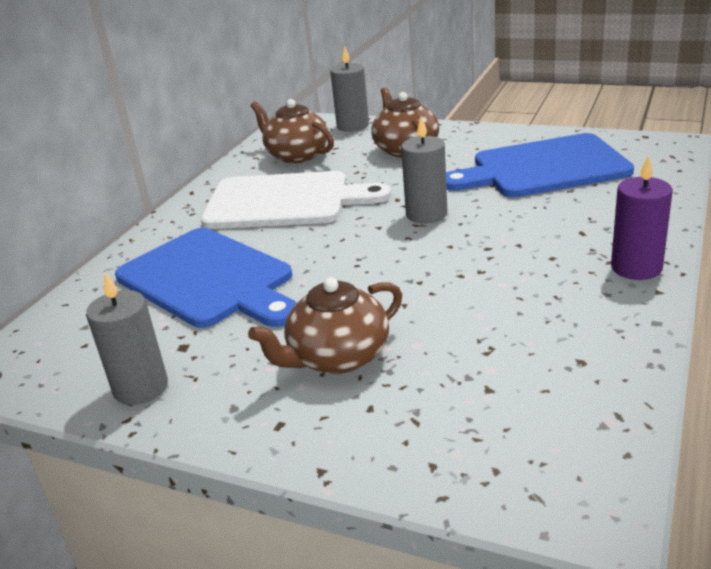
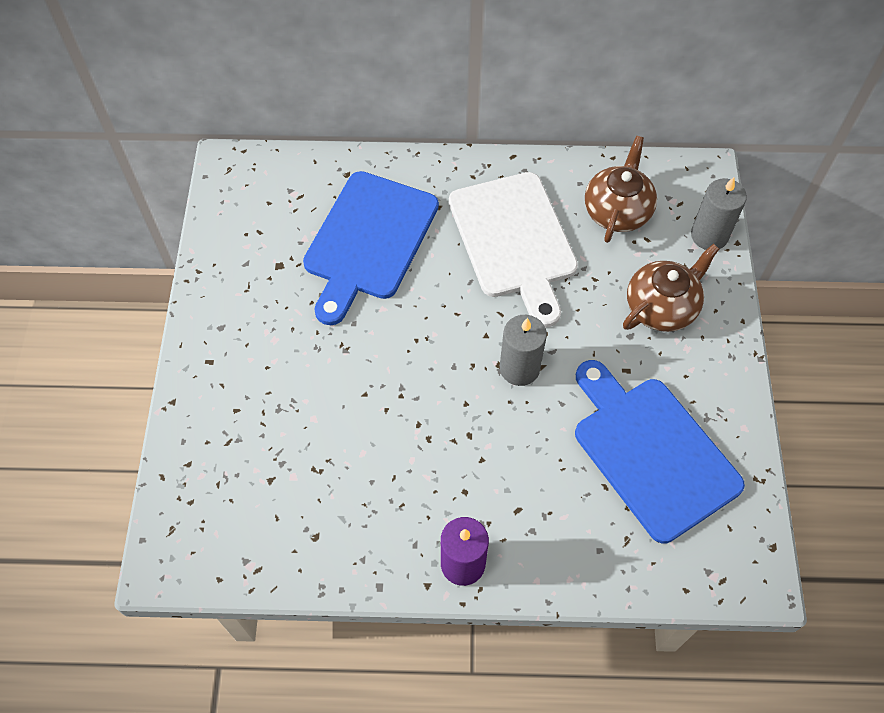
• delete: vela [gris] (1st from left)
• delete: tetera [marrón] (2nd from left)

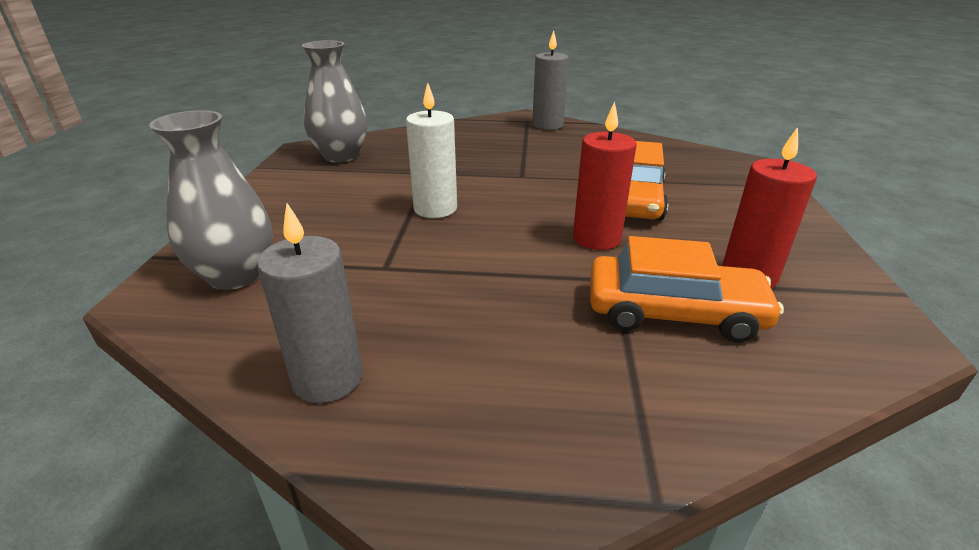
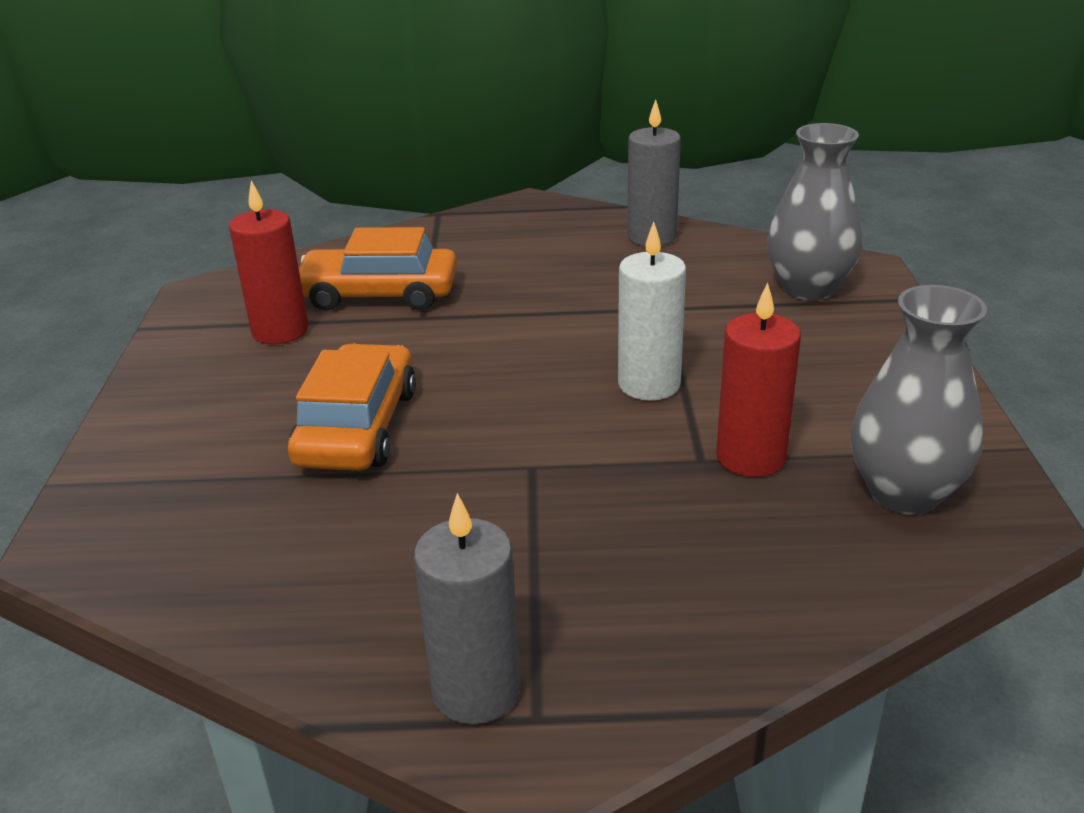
• move: vela [rojo] (1st from left in the first image) to vela [rojo] (2nd from left)

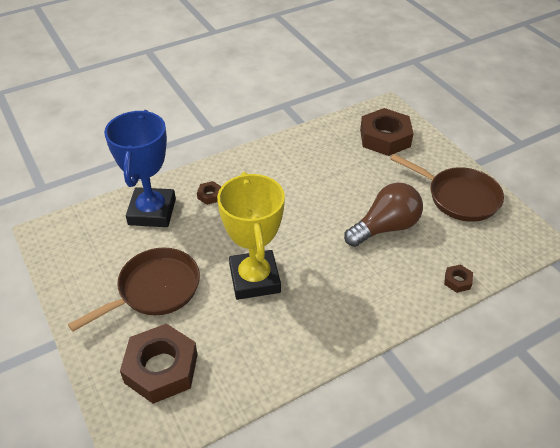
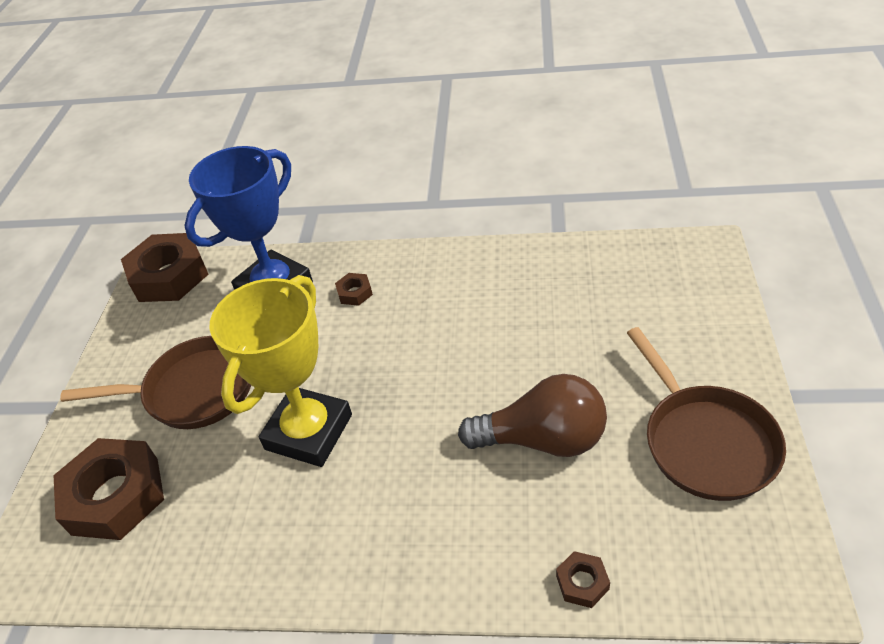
• move: tuerca [marrón] (3rd from left in the first image) to tuerca [marrón] (2nd from left)

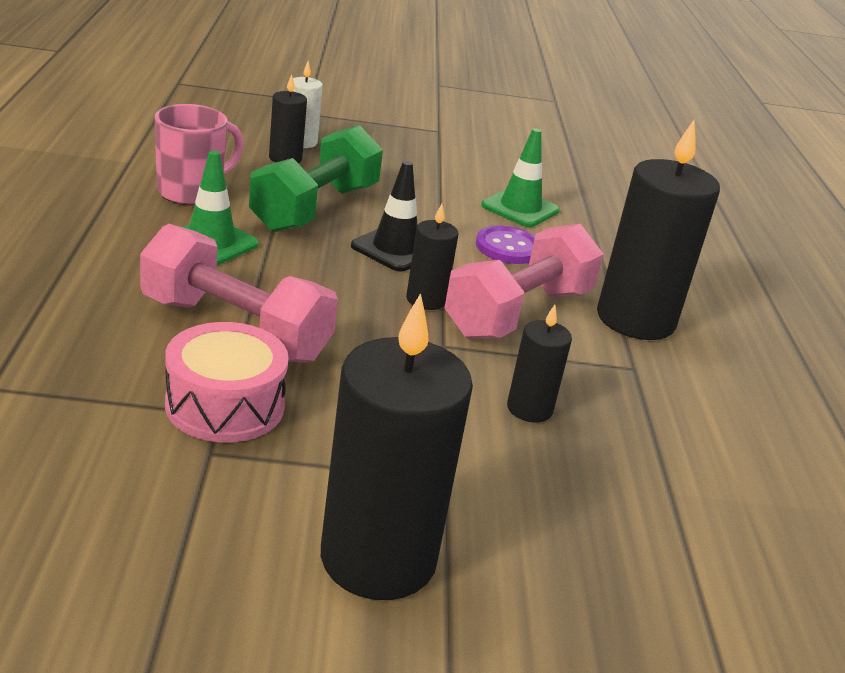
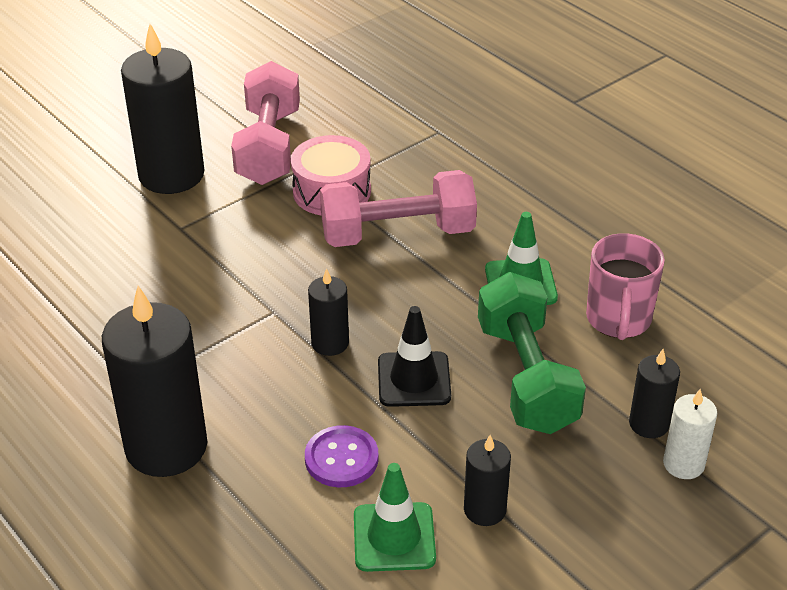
• move: mancuerna [rosa] (2nd from left in the first image) to mancuerna [rosa] (1st from left)
• move: vela [negro] (4th from left)

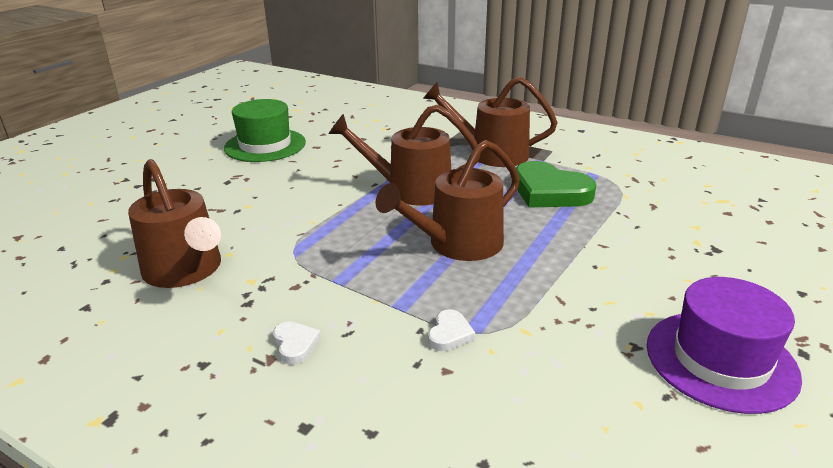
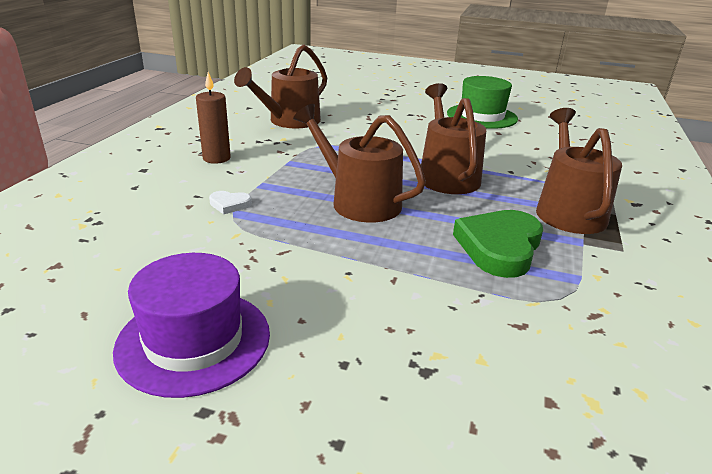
• replace: corazón [blanco] (1st from left) to vela [marrón]

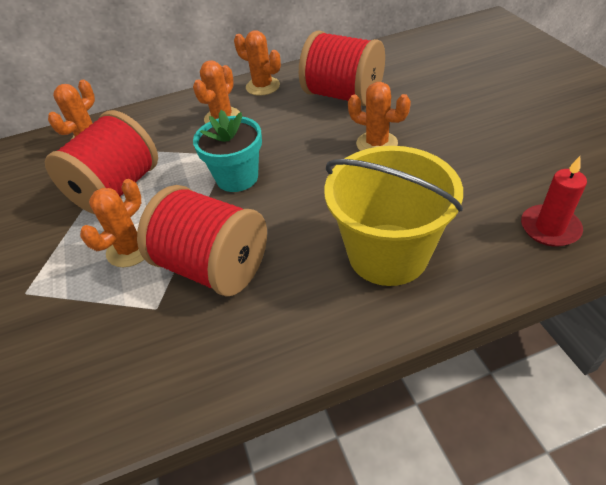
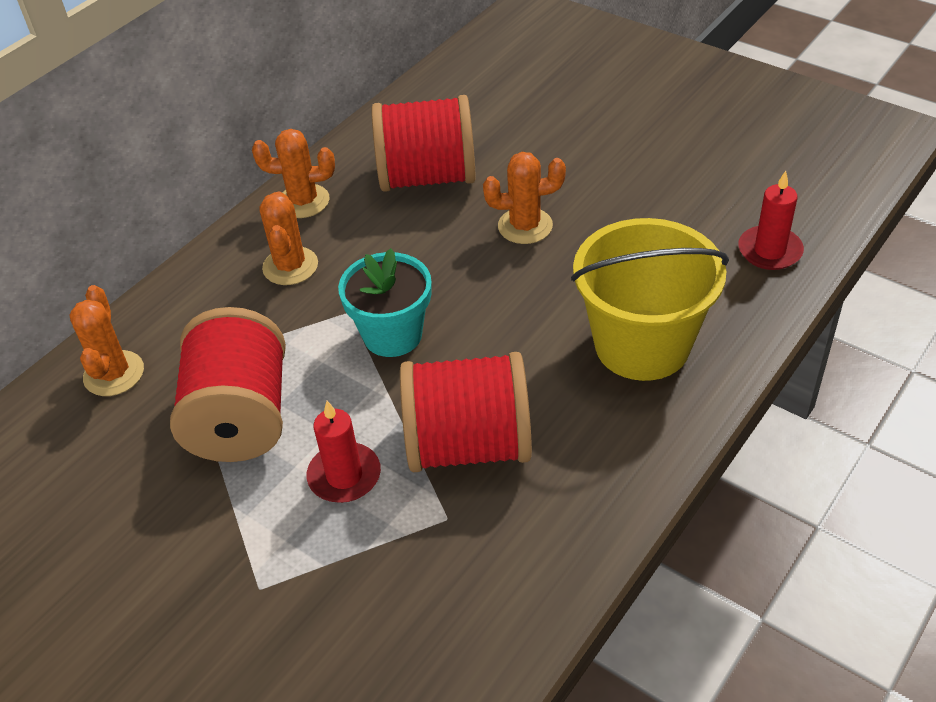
• replace: cactus [naranja] (2nd from left) to vela [rojo] (1st from left)

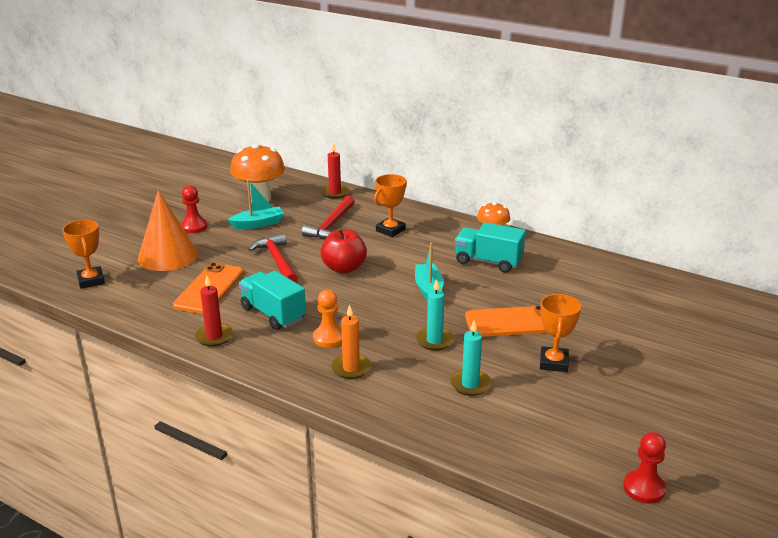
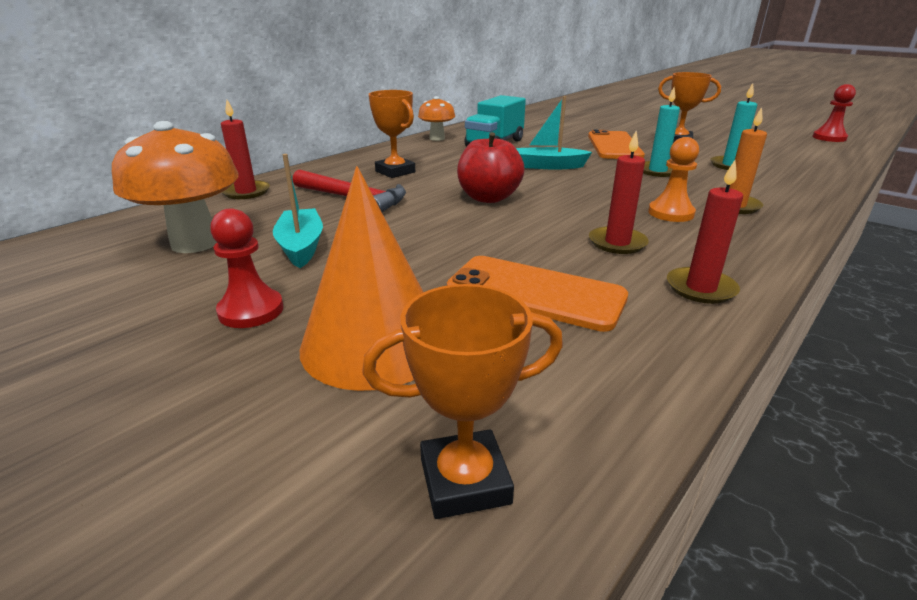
• delete: martillo [rojo] (1st from left)
• replace: camión [turquesa] (1st from left) to vela [rojo] (2nd from left)

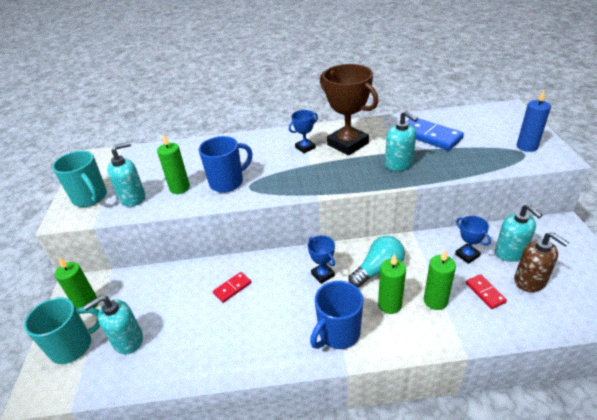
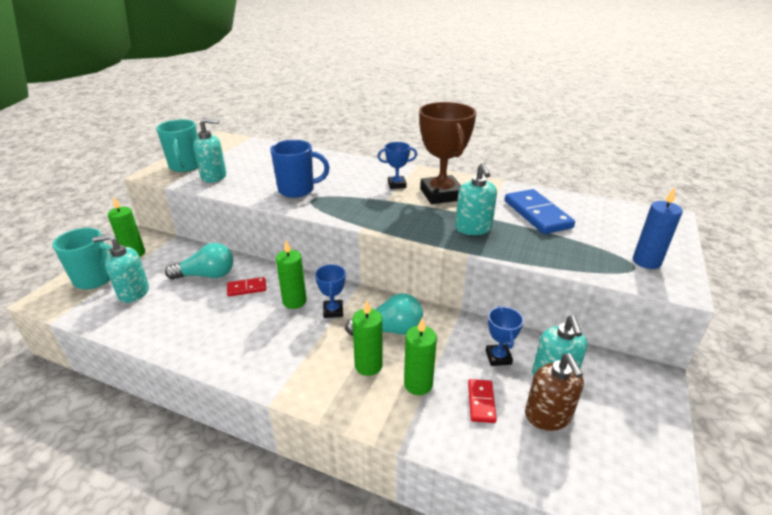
• move: vela [verde] (2nd from left)
• delete: taza [azul] (2nd from left)
• insert: bombilla [turquesa] (1st from left)

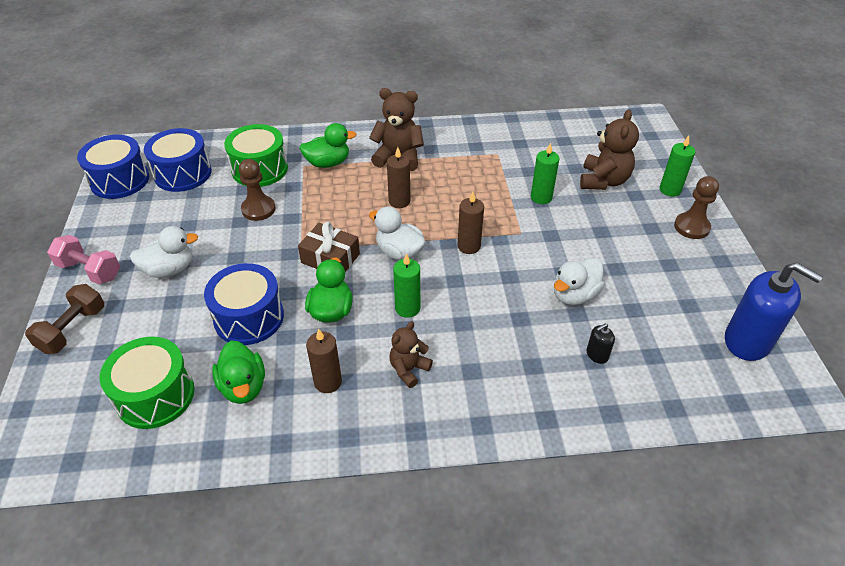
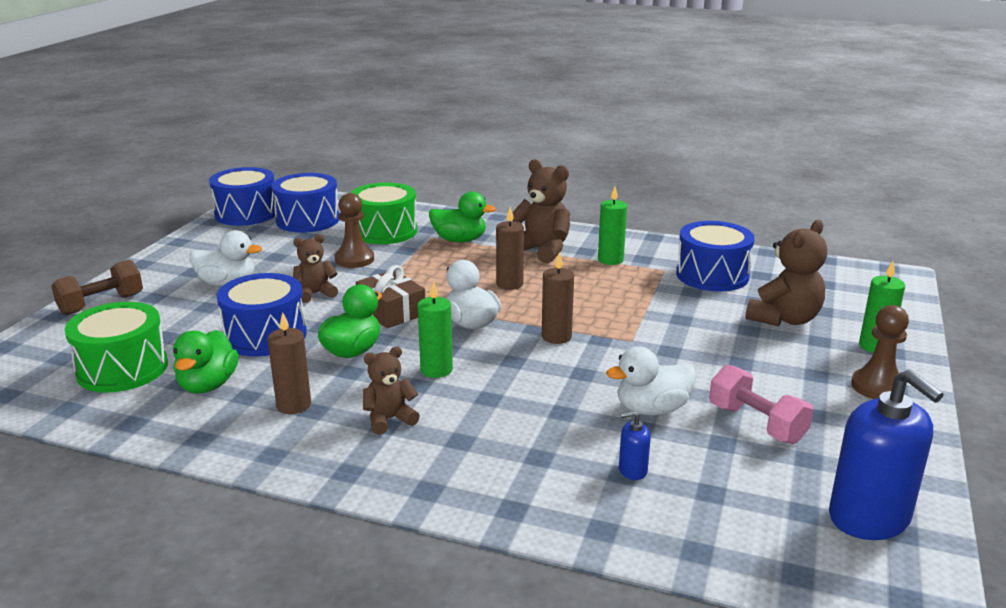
• move: vela [verde] (2nd from left)
• move: mancuerna [rosa]
• recolor: dispensador de jabón [negro] to dispensador de jabón [azul] (1st from left)
• insert: tambor [azul] (4th from left)
• insert: osito [marrón] (1st from left)

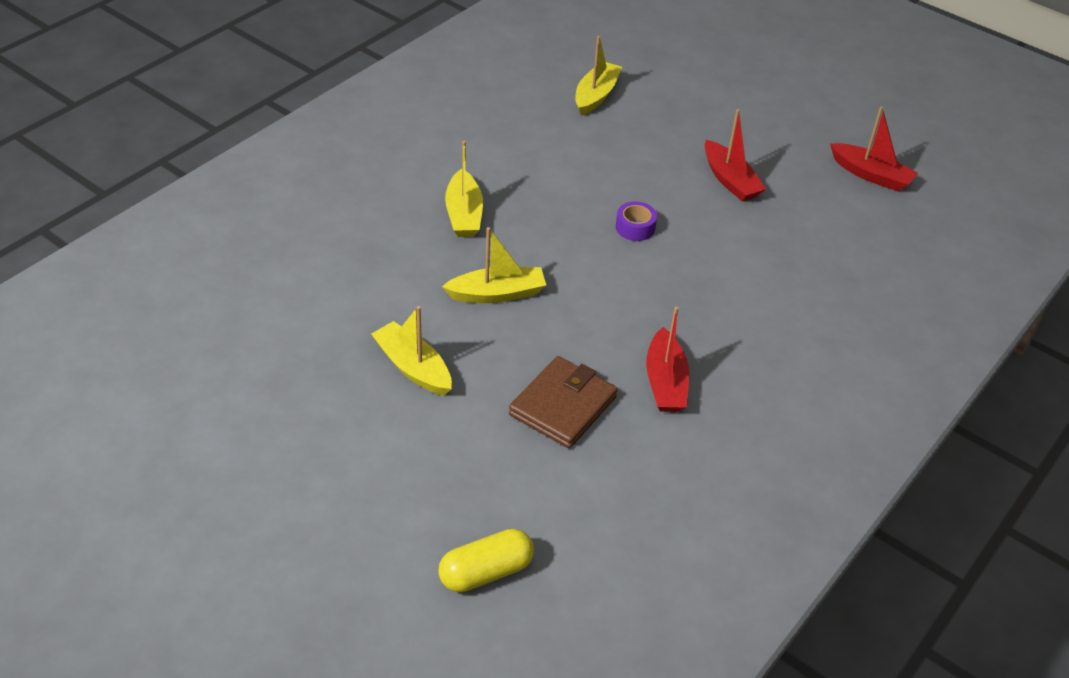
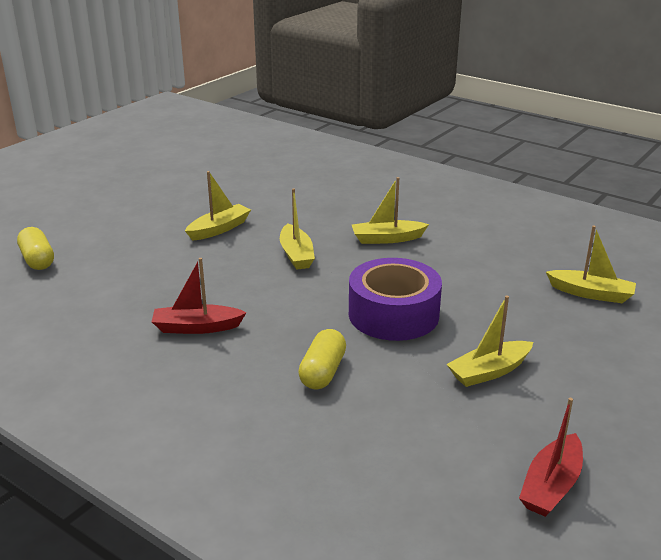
• recolor: barco [rojo] (2nd from left) to barco [amarillo] (4th from left)
• resize: cinta adhesiva [morado] x2.43
• delete: cartera [marrón]
• insert: cápsula [amarillo] (2nd from left)

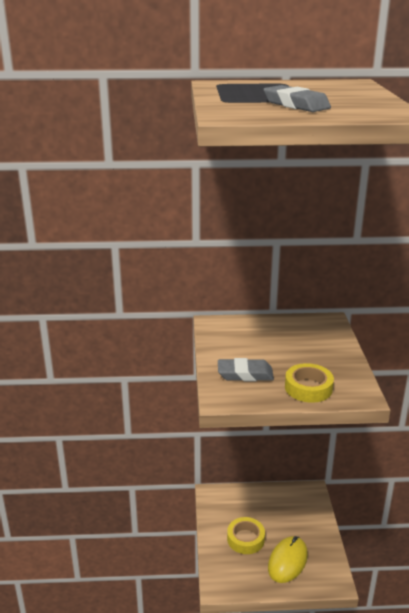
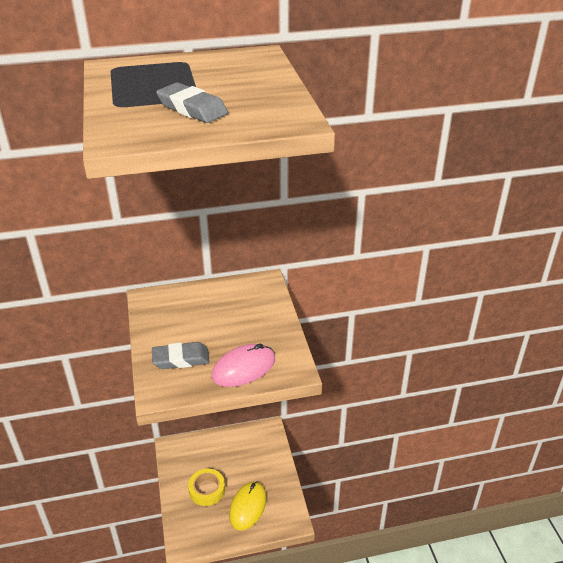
• replace: cinta adhesiva [amarillo] (2nd from left) to ratón [rosa]

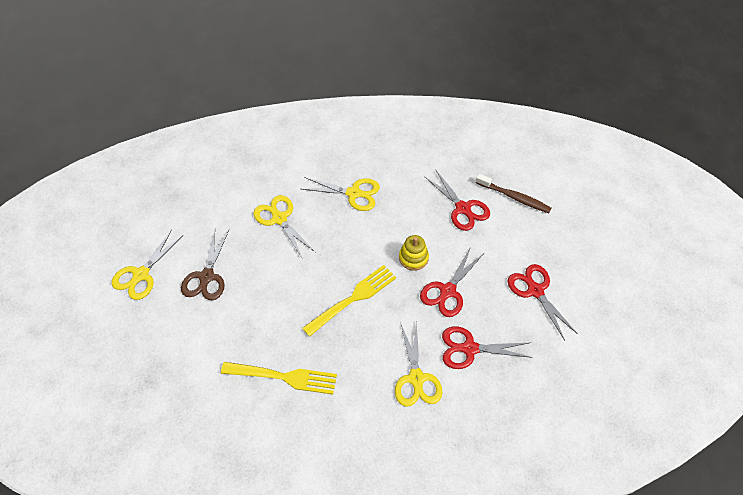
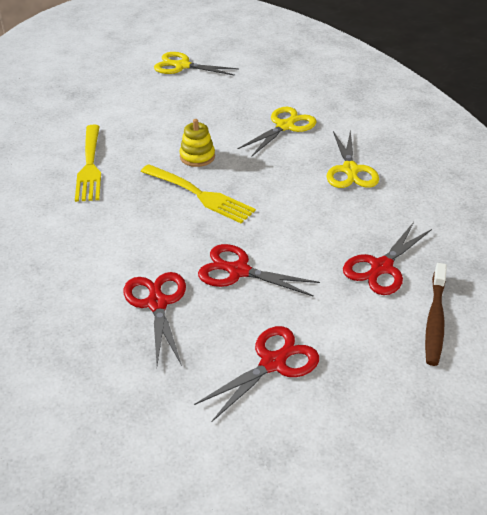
• delete: tijeras [marrón]
• move: juguete apilable [amarillo]
• delete: tijeras [amarillo] (4th from left)

